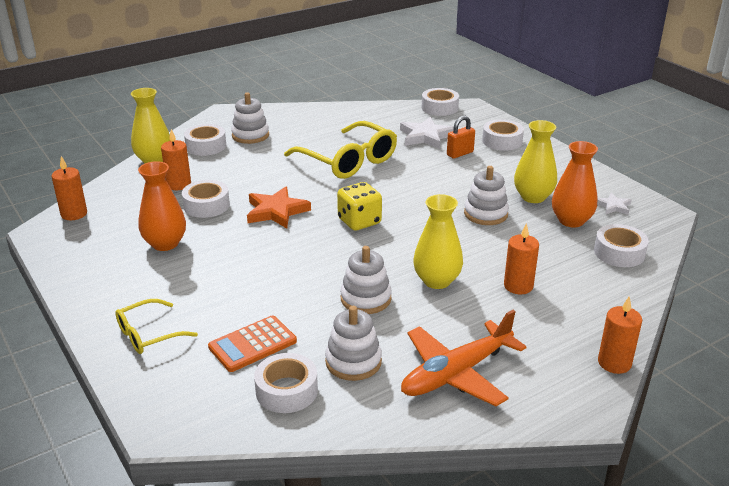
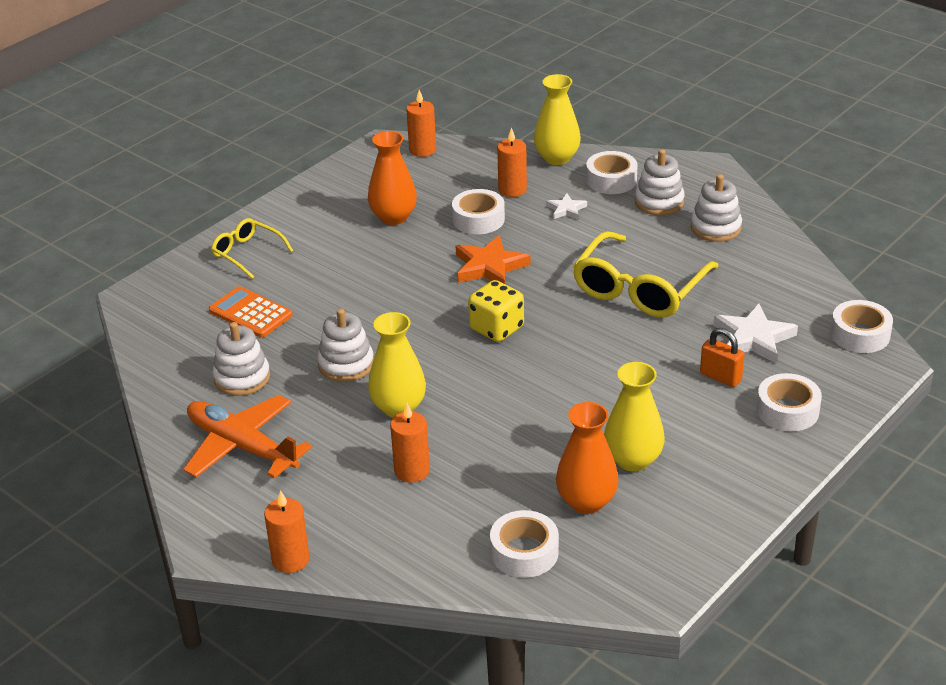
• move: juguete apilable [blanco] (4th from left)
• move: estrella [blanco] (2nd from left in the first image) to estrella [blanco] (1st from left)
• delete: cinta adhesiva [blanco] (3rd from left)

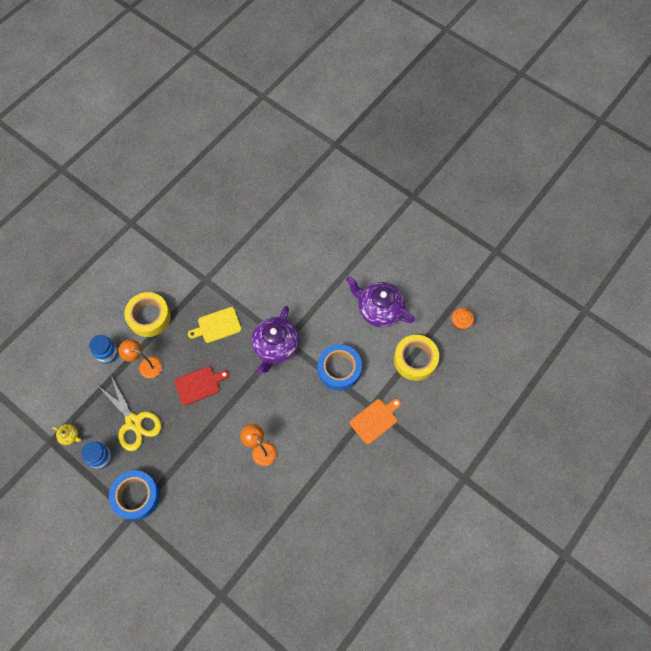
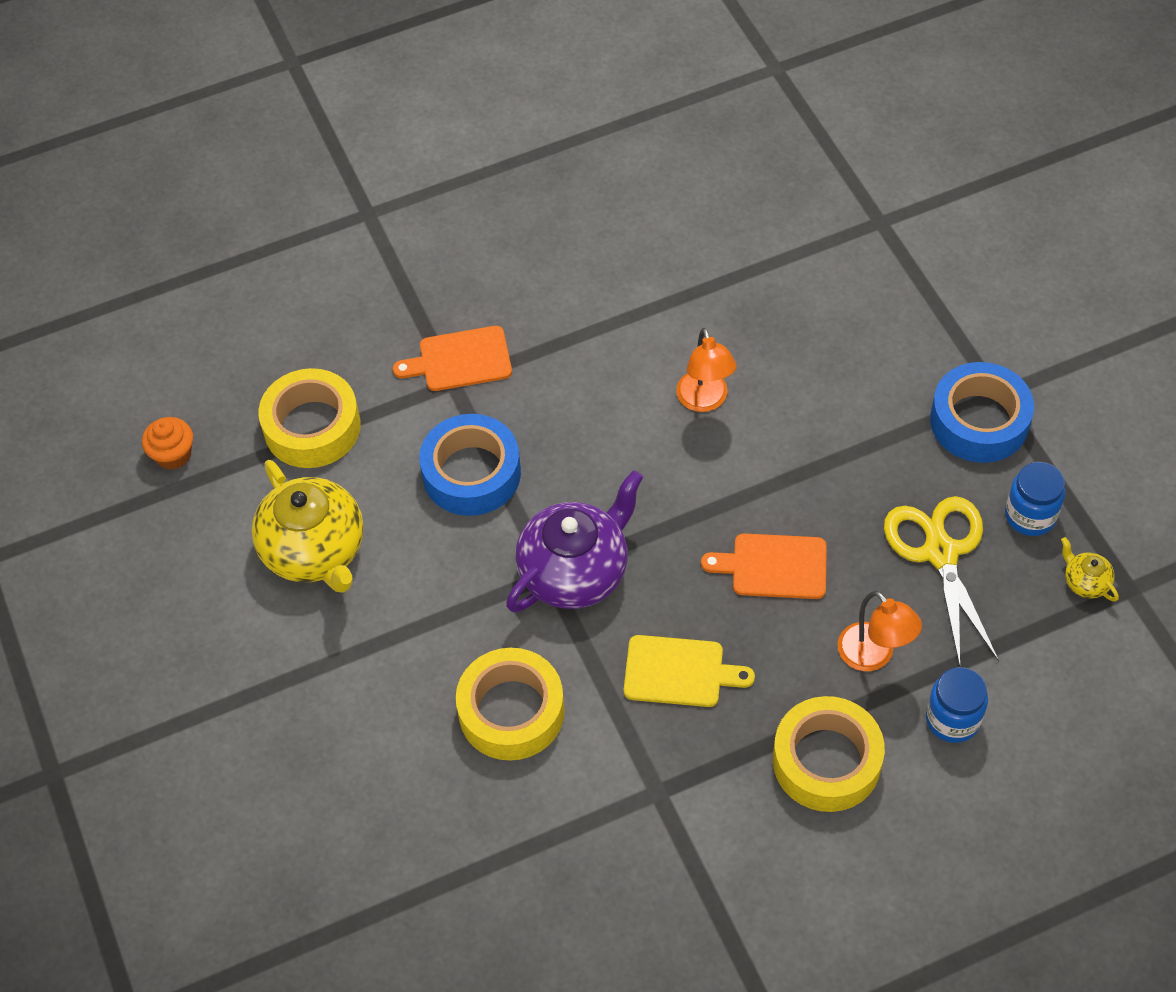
• recolor: tetera [morado] (2nd from left) to tetera [amarillo] (1st from left)
• recolor: tabla de cortar [rojo] to tabla de cortar [naranja] (2nd from left)
• insert: cinta adhesiva [amarillo] (2nd from left)

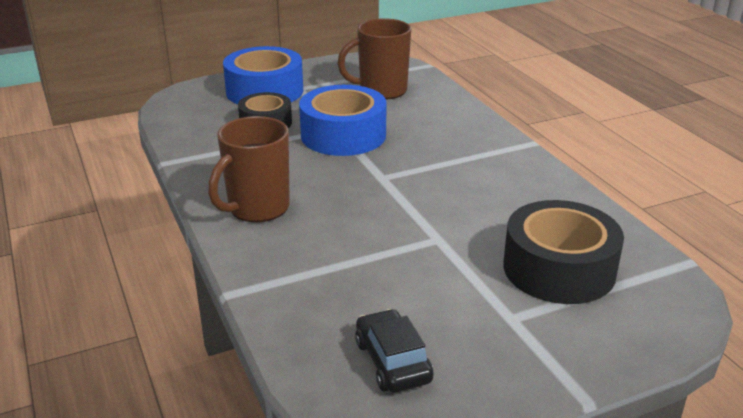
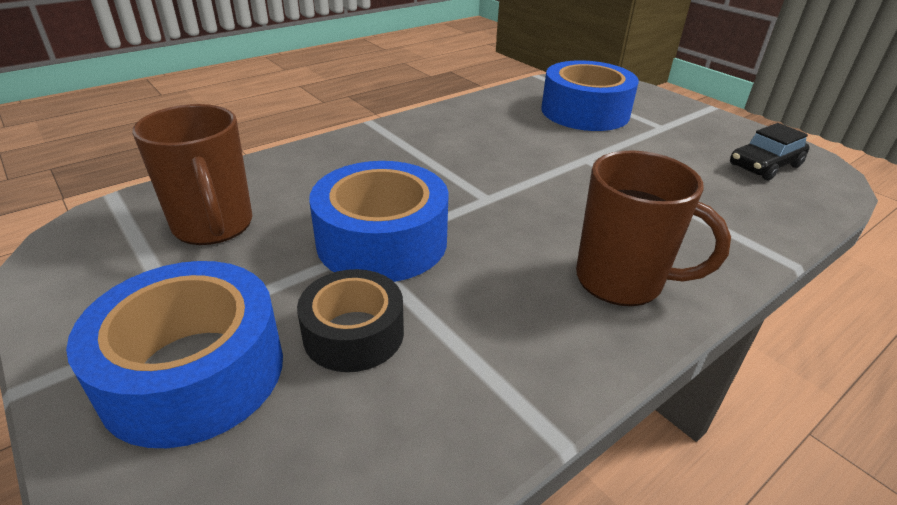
• recolor: cinta adhesiva [negro] (2nd from left) to cinta adhesiva [azul] (3rd from left)

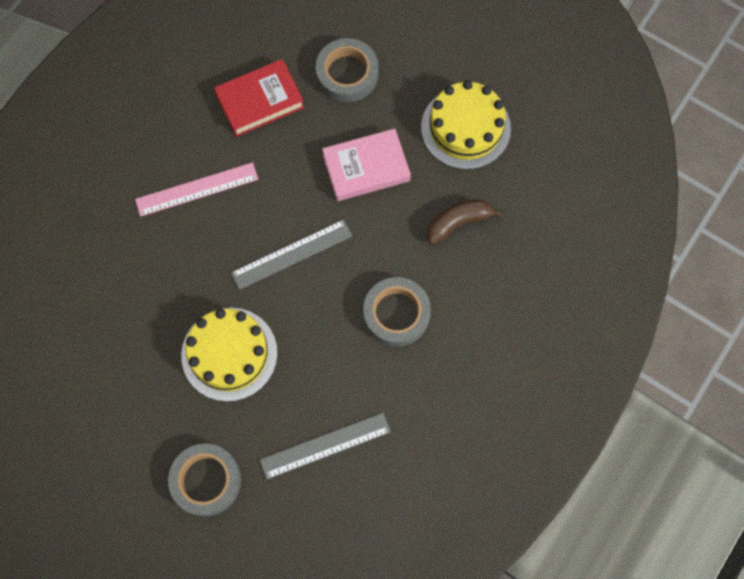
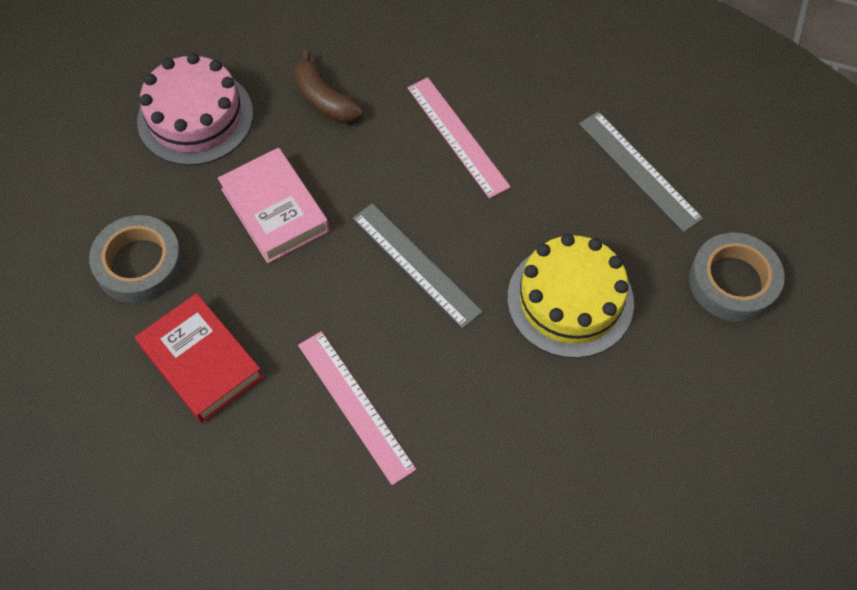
• recolor: tarta [amarillo] (2nd from left) to tarta [rosa]
• replace: cinta adhesiva [gris] (3rd from left) to regla [rosa] (2nd from left)

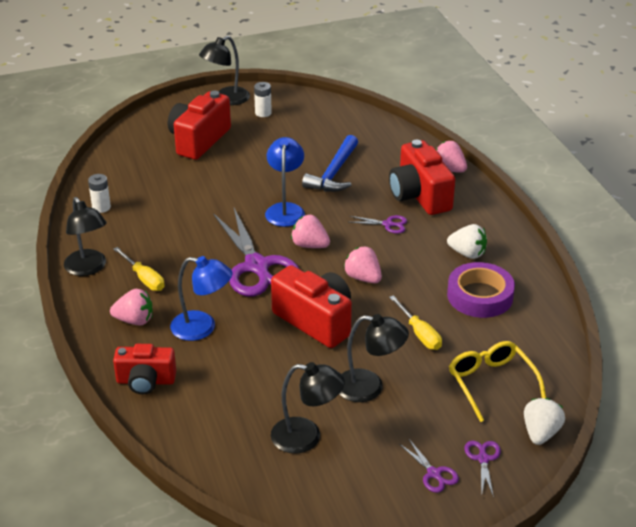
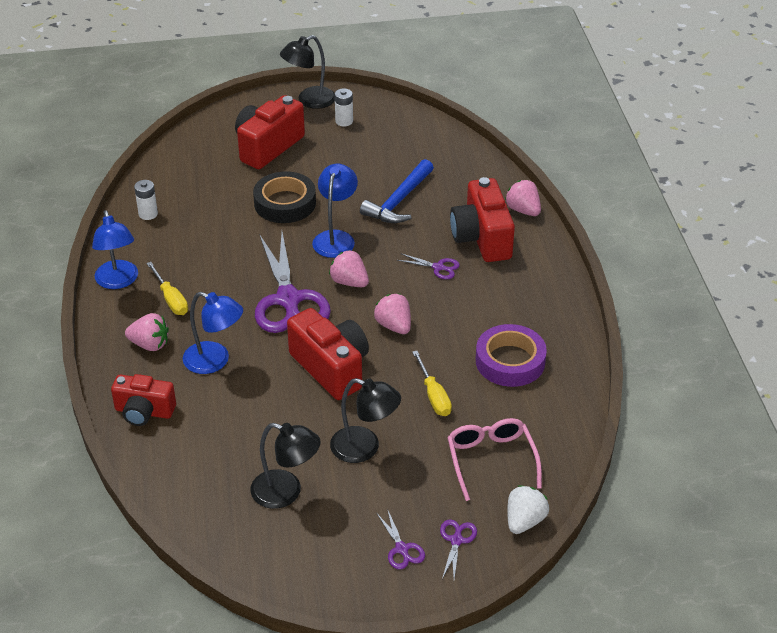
• recolor: lámpara [negro] (1st from left) to lámpara [azul] (1st from left)
• delete: fresa [blanco] (1st from left)
• recolor: gafas [amarillo] to gafas [rosa]
• insert: cinta adhesiva [negro]

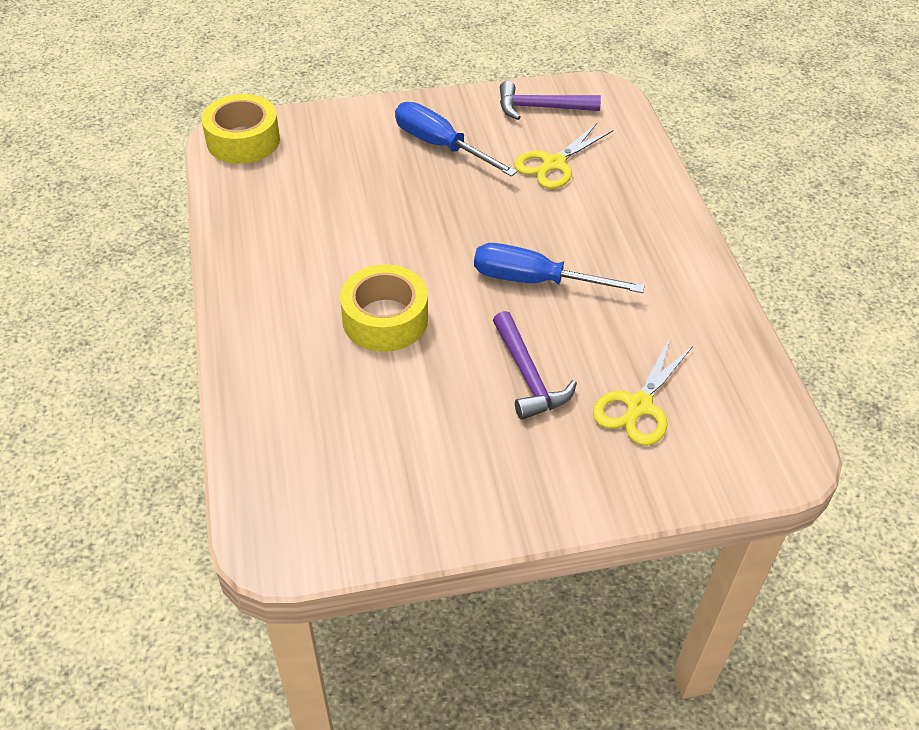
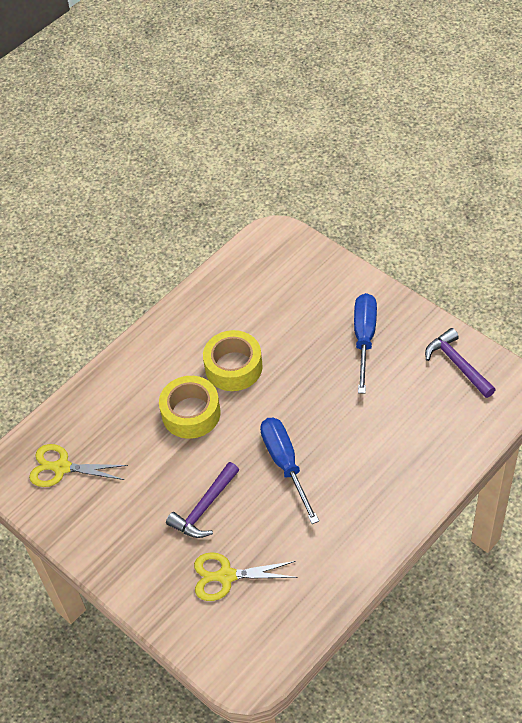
• move: cinta adhesiva [amarillo] (1st from left in the first image) to cinta adhesiva [amarillo] (2nd from left)
• move: tijeras [amarillo] (1st from left)

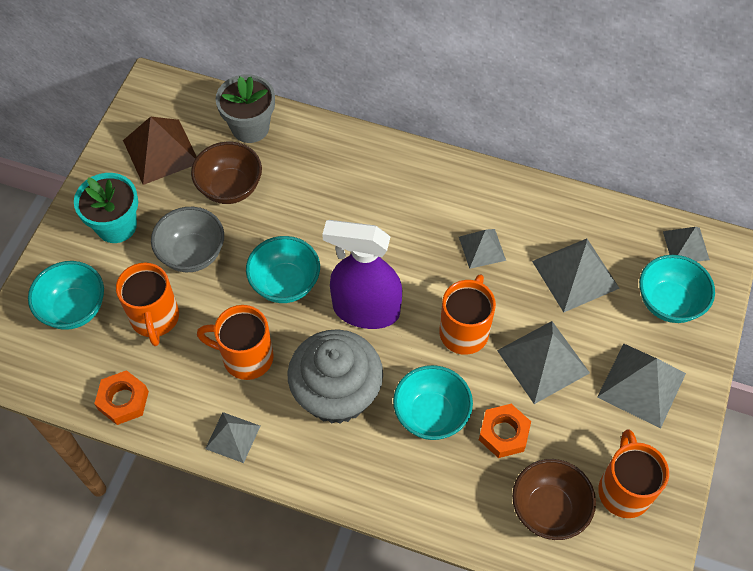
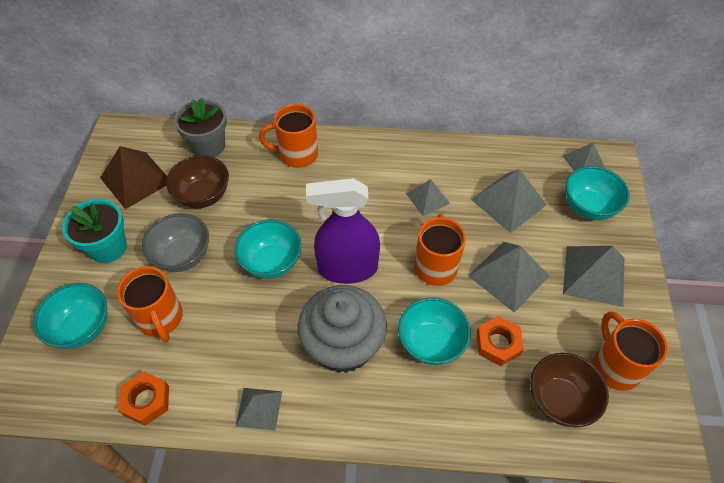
• move: taza [naranja] (2nd from left)

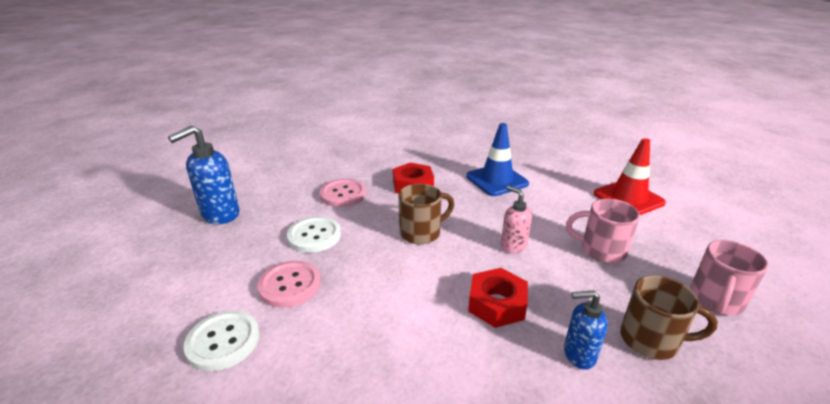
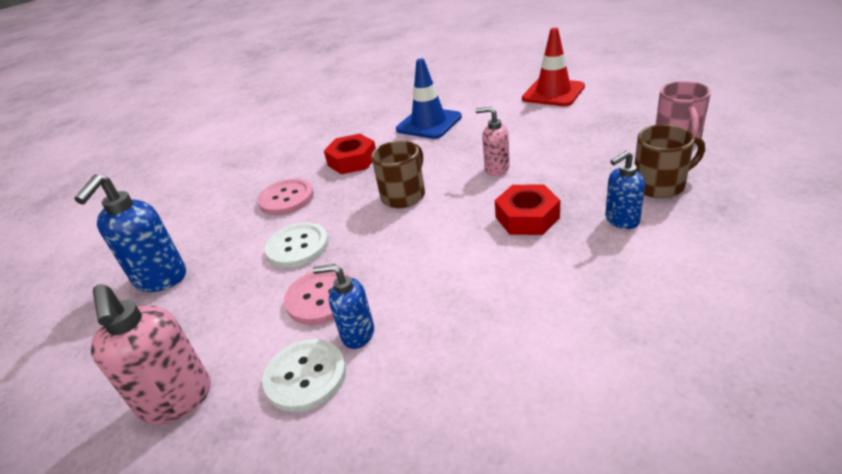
• delete: taza [rosa] (1st from left)
• insert: dispensador de jabón [azul] (2nd from left)
• insert: dispensador de jabón [rosa] (1st from left)

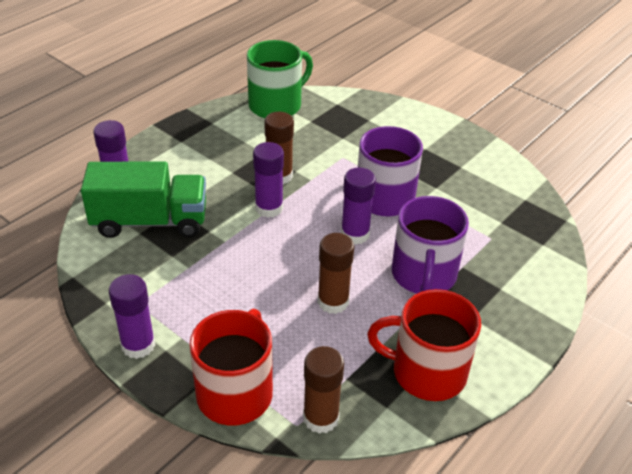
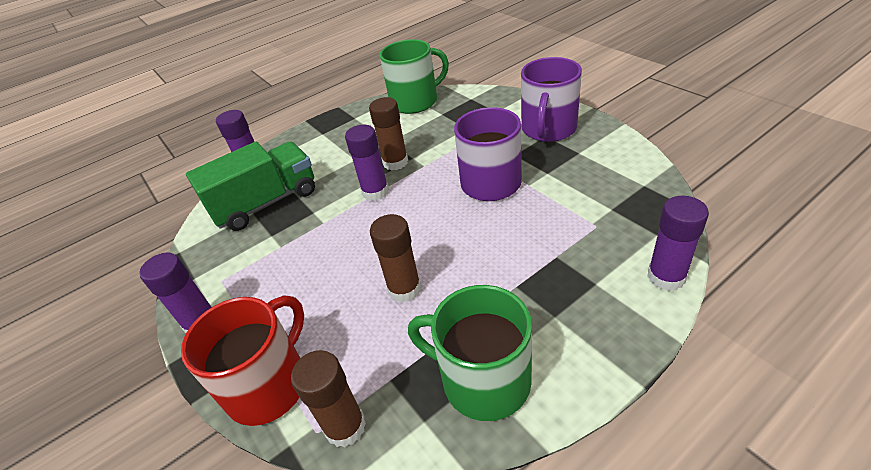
• rotate: camión [verde] 45 degrees counterclockwise
• move: barra de pegamento [morado] (4th from left)
• move: taza [morado] (2nd from left)
• recolor: taza [rojo] (2nd from left) to taza [verde] (2nd from left)

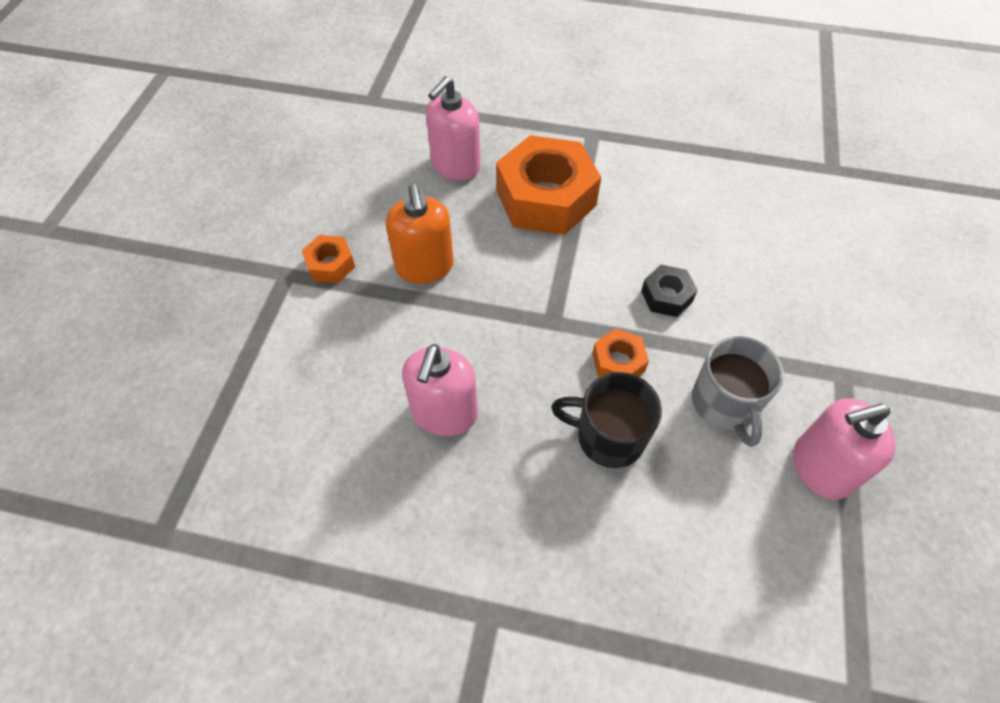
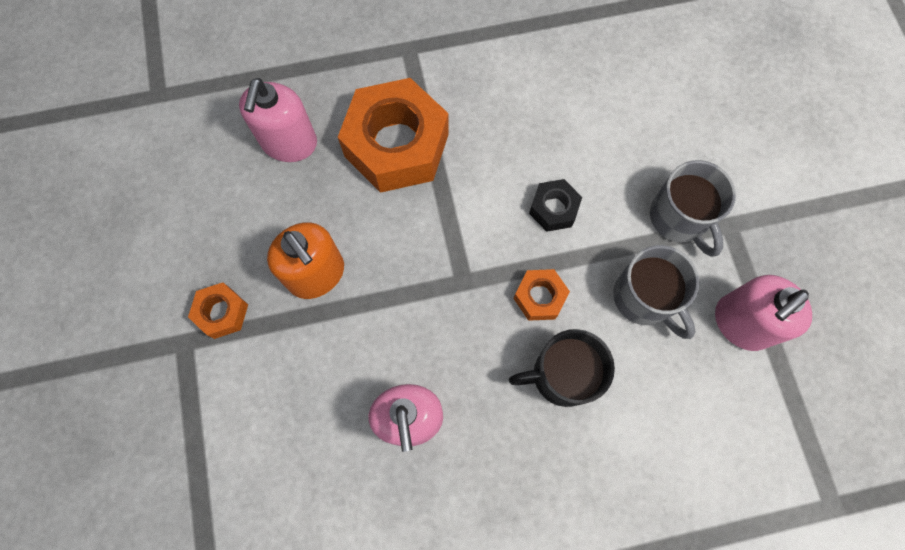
• insert: taza [gris] (2nd from left)

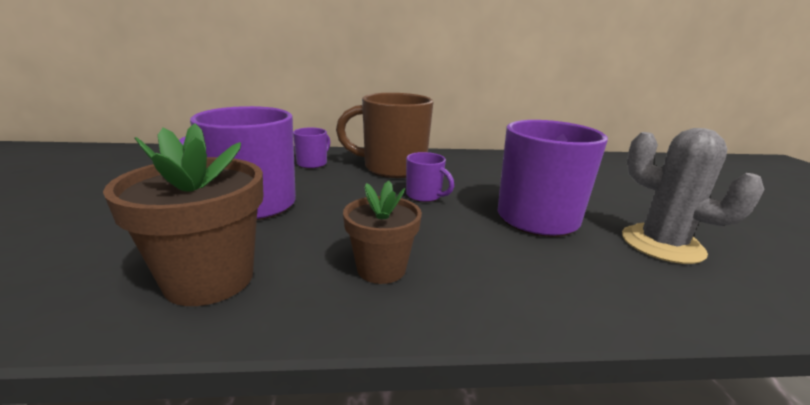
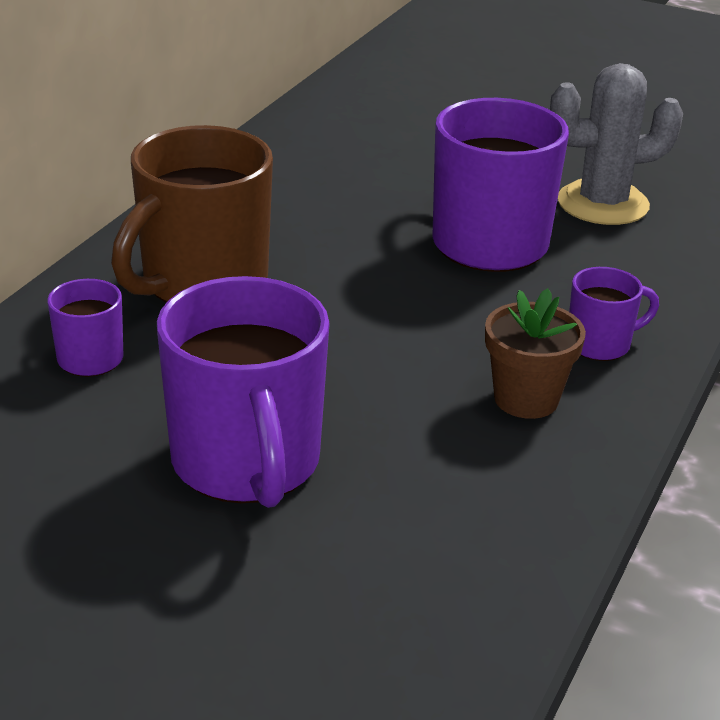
• delete: maceta [marrón] (1st from left)
• move: taza [morado] (3rd from left in the first image) to taza [morado] (4th from left)

